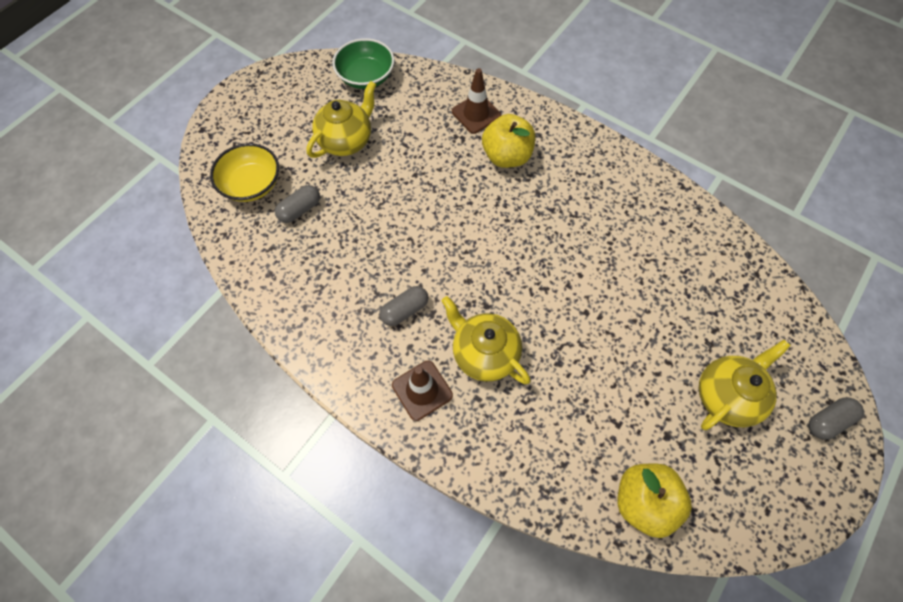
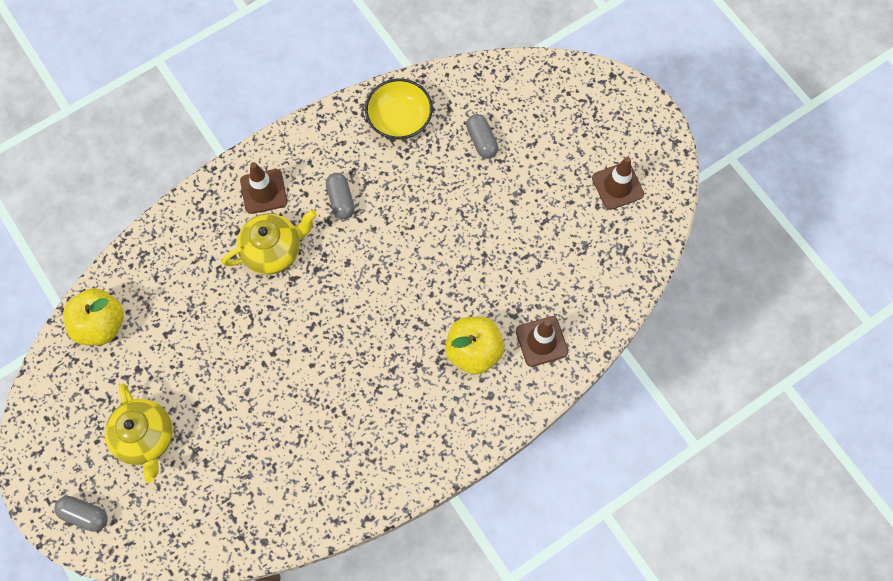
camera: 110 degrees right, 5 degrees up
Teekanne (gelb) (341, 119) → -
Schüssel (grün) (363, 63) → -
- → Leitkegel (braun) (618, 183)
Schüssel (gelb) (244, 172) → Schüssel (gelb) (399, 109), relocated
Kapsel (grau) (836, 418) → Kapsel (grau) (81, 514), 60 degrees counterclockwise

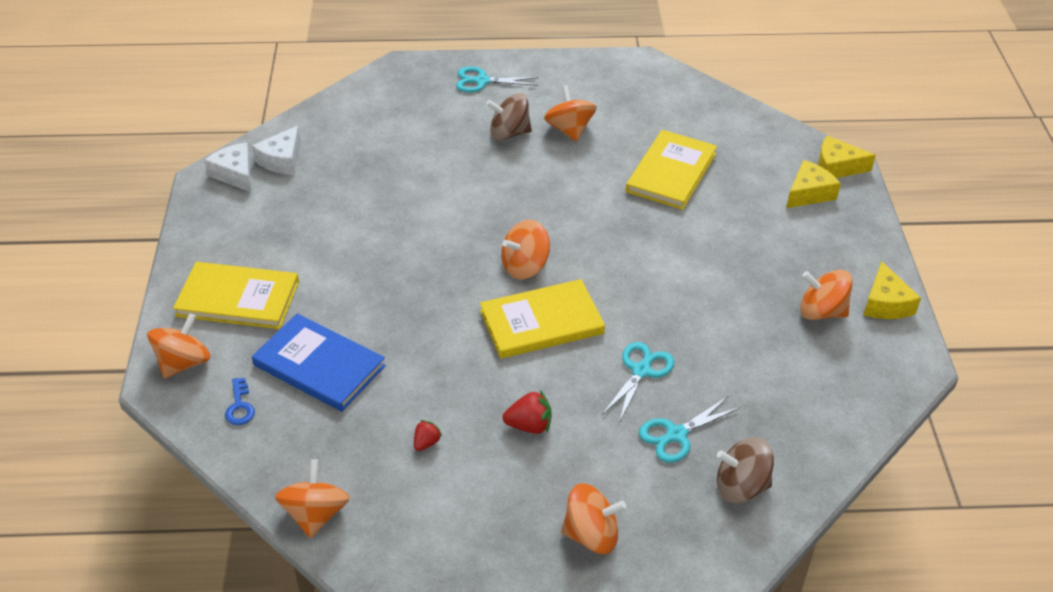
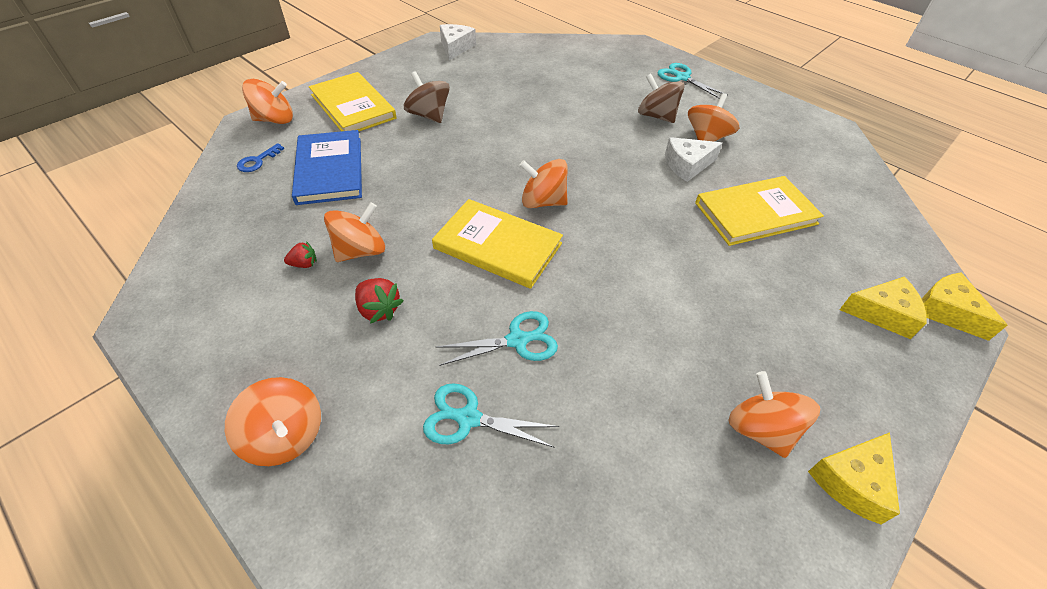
camera: 45 degrees right, 5 degrees up
Käse (weiß) (276, 150) → Käse (weiß) (693, 159), relocated
Kreisel (orange) (312, 499) → Kreisel (orange) (354, 232), relocated
Kreisel (braun) (745, 470) → Kreisel (braun) (427, 97), relocated

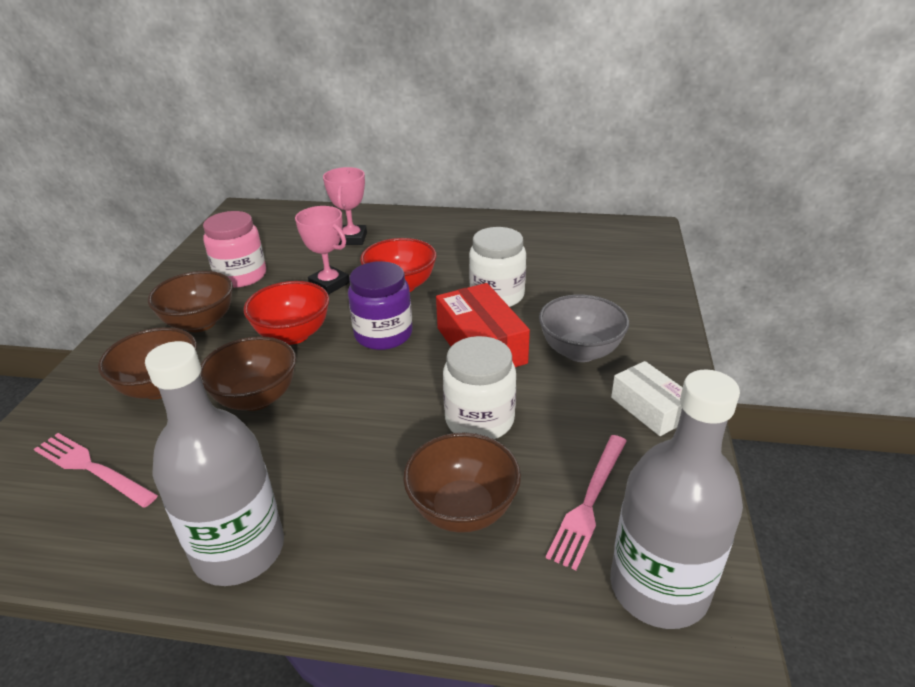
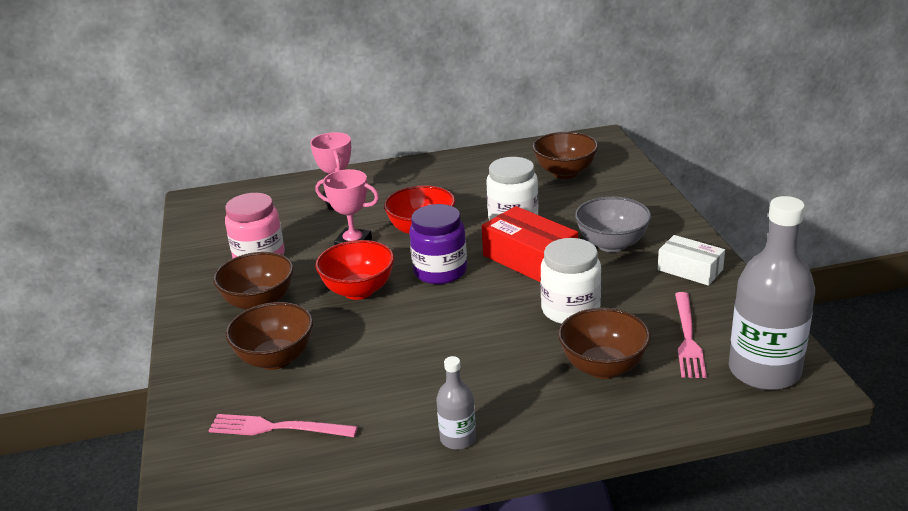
camera: 20 degrees left, 5 degrees down
Schüssel (braun) (248, 373) → Schüssel (braun) (565, 155), relocated
Flasche (grau) (214, 463) → Flasche (grau) (456, 403), x0.49

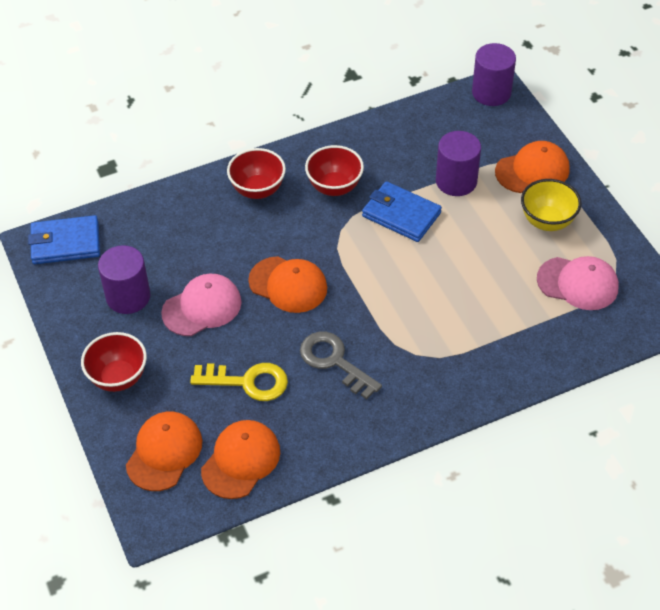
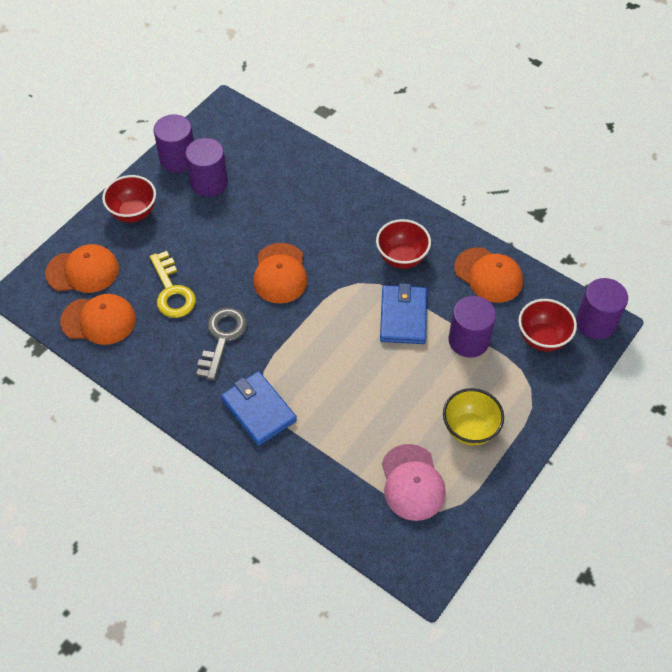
camera: 60 degrees right, 5 degrees up
Kappe (rosa) (201, 305) → -
- → Vollzylinder (lila) (174, 143)
Geldbörse (blau) (64, 239) → Geldbörse (blau) (259, 408), relocated
Schüssel (rot) (256, 173) → Schüssel (rot) (547, 325), relocated
Kappe (orange) (532, 167) → Kappe (orange) (488, 275), relocated

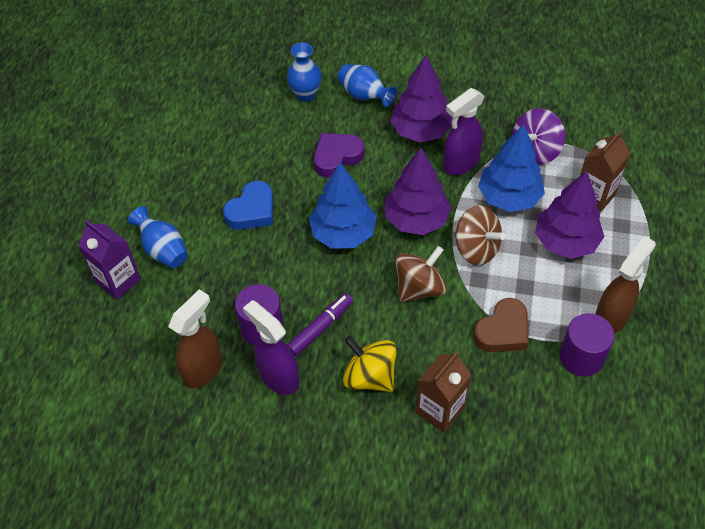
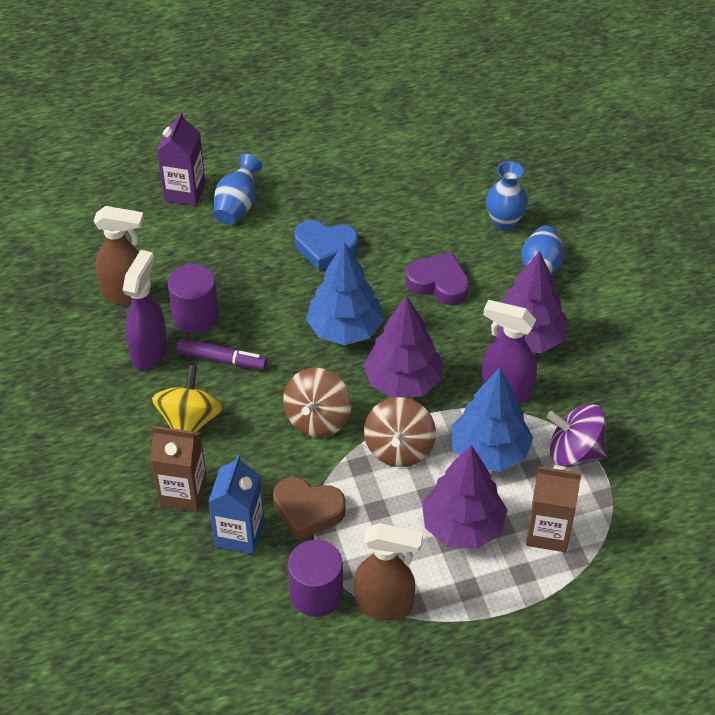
camera: 60 degrees right, 5 degrees down
- → Getränkekarton (blau) (236, 504)
Kreisel (braun) (421, 274) → Kreisel (braun) (317, 402), 90 degrees clockwise

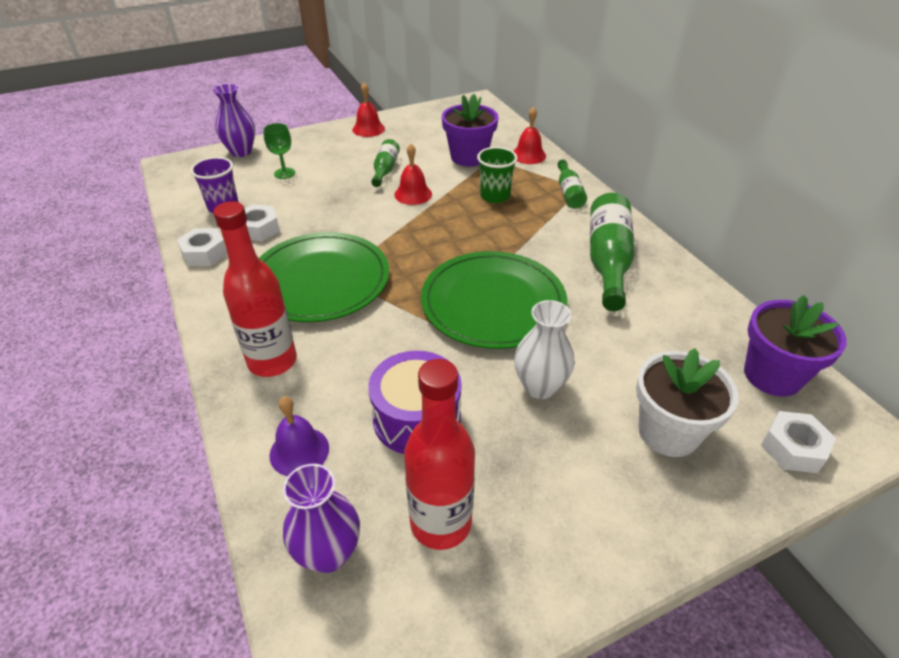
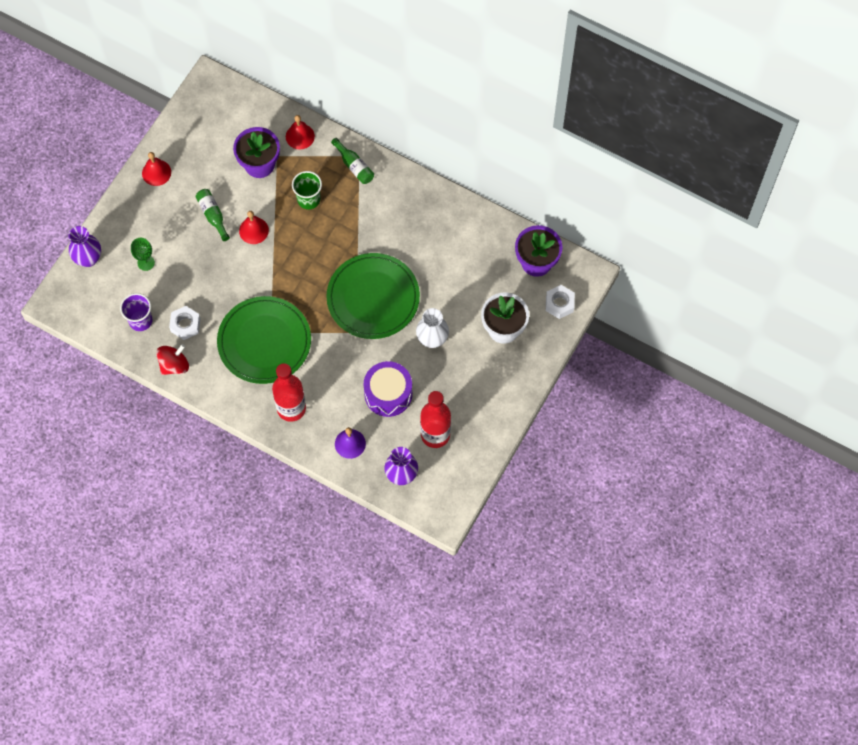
camera: 35 degrees left, 25 degrees up
Flasche (grün) (612, 252) → -
Sechskantmutter (weiß) (202, 247) → Kreisel (rot) (172, 359)

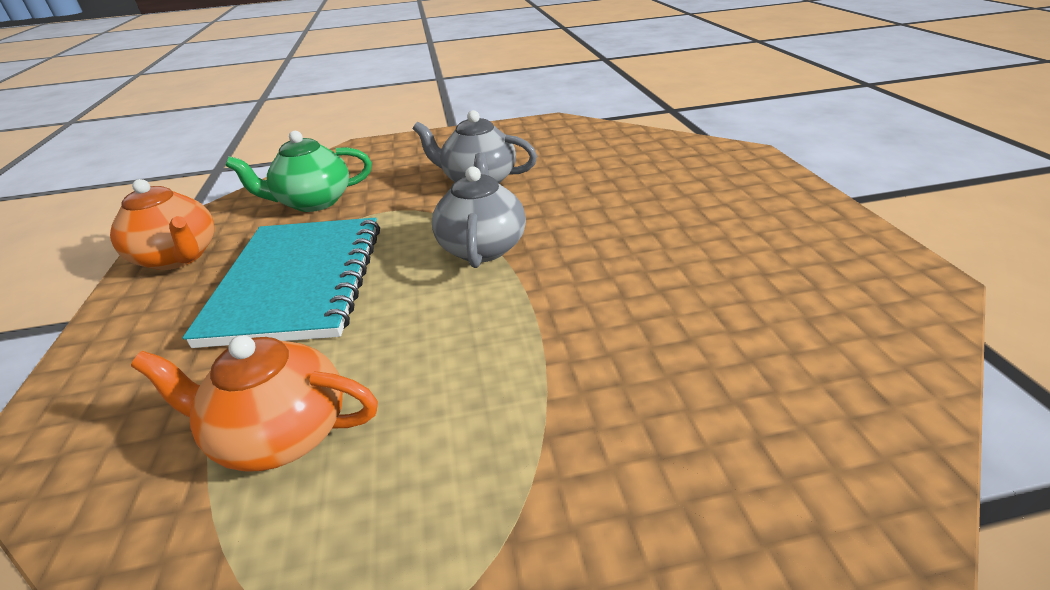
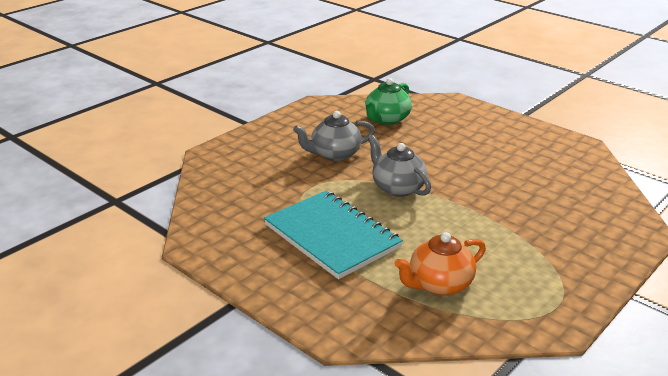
camera: 40 degrees left, 5 degrees down
Teekanne (orange) (162, 224) → -
Teekanne (grün) (298, 171) → Teekanne (grün) (388, 101), relocated

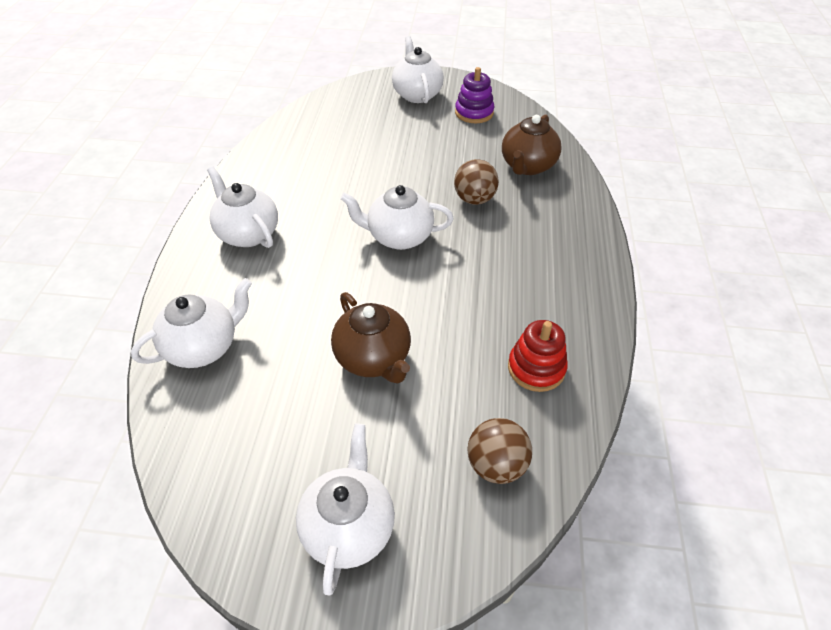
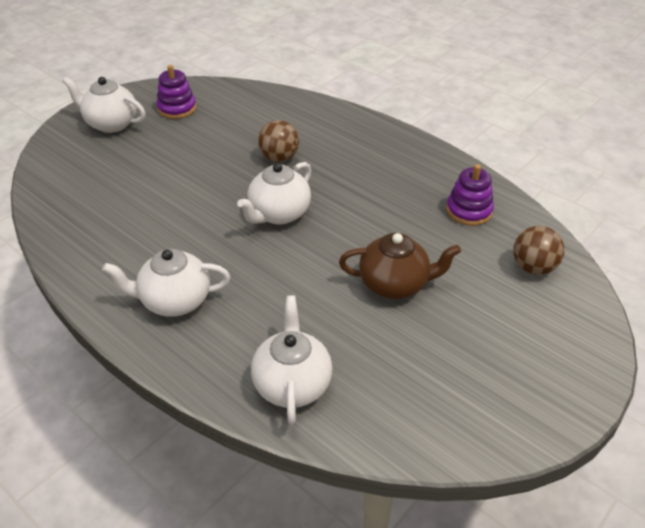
camera: 55 degrees left, 5 degrees down
Teekanne (weiß) (345, 509) → -
Teekanne (braun) (532, 145) → -
Stapelspielzeug (rot) (538, 356) → Stapelspielzeug (lila) (470, 195)

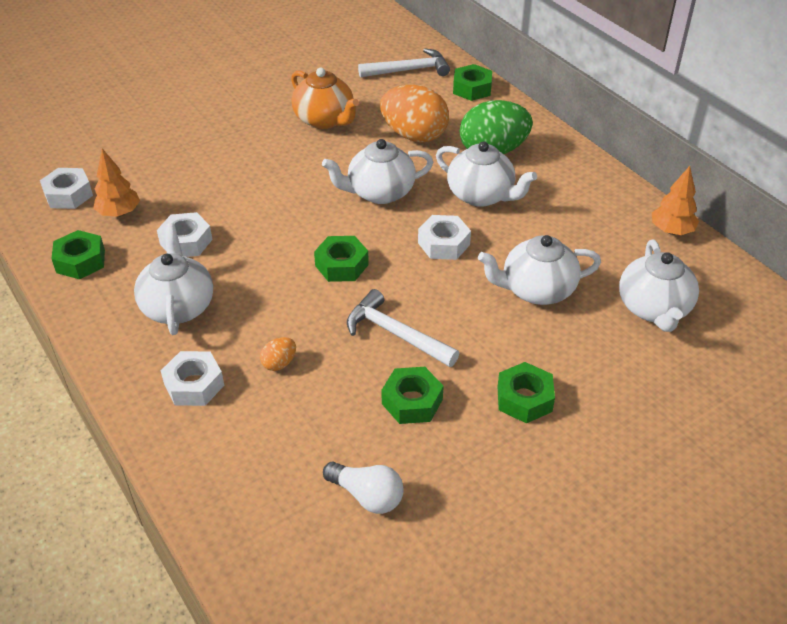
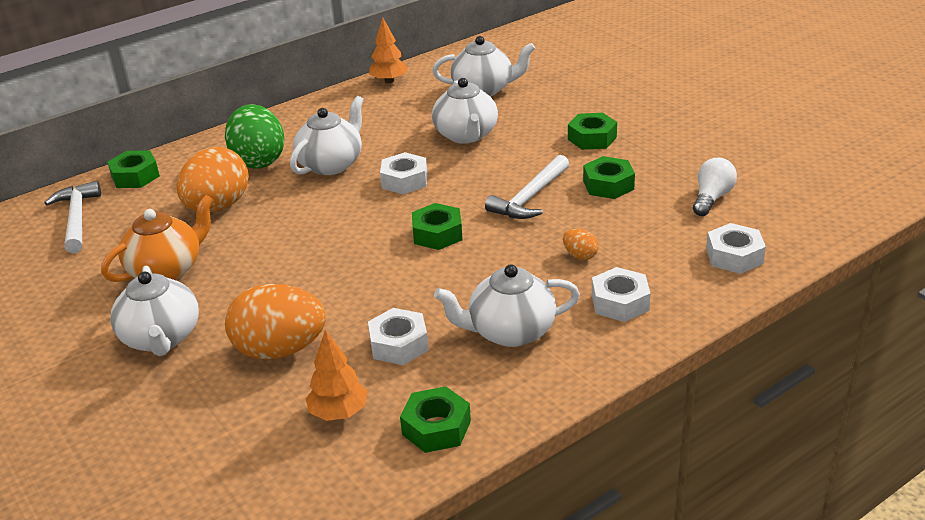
camera: 90 degrees left, 10 degrees down
- → Ei (orange) (275, 322)
Sechskantmutter (weiß) (66, 188) → Sechskantmutter (weiß) (736, 248), relocated
Teekanne (weiß) (377, 171) → Teekanne (weiß) (154, 310), relocated

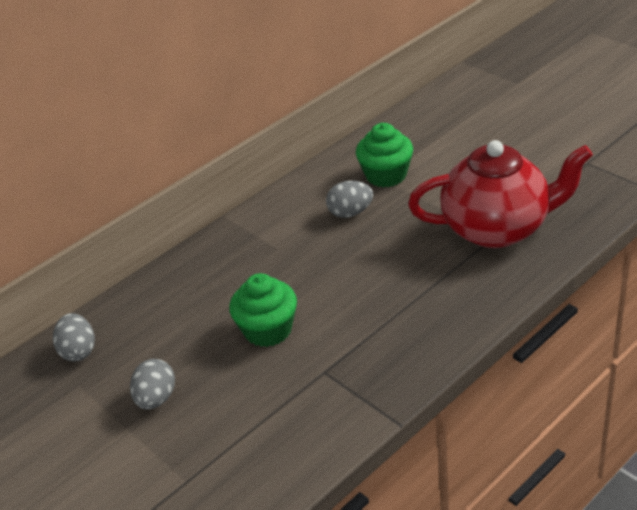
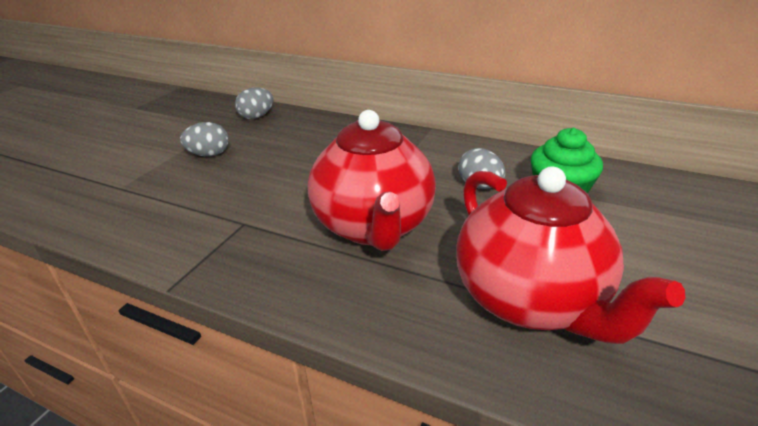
camera: 65 degrees right, 5 degrees down
Muffin (grün) (263, 310) → -
- → Teekanne (rot) (371, 180)

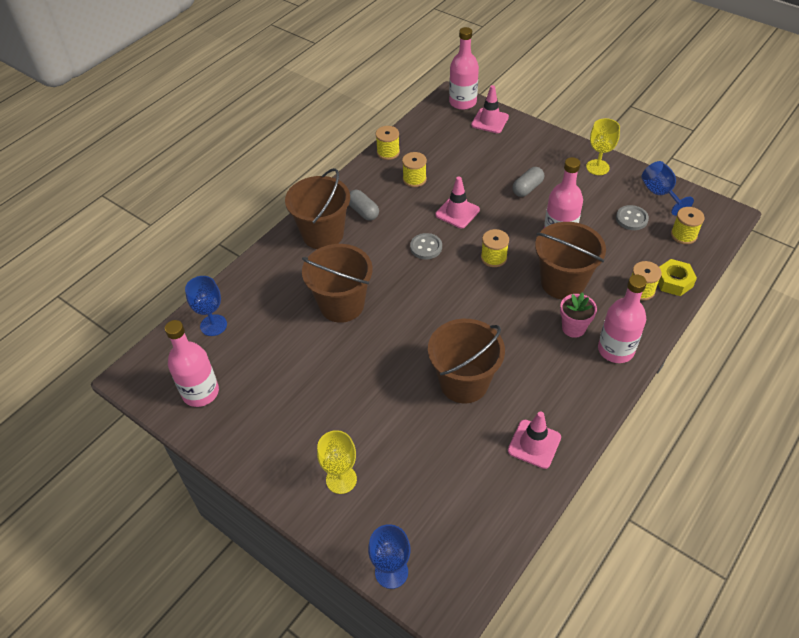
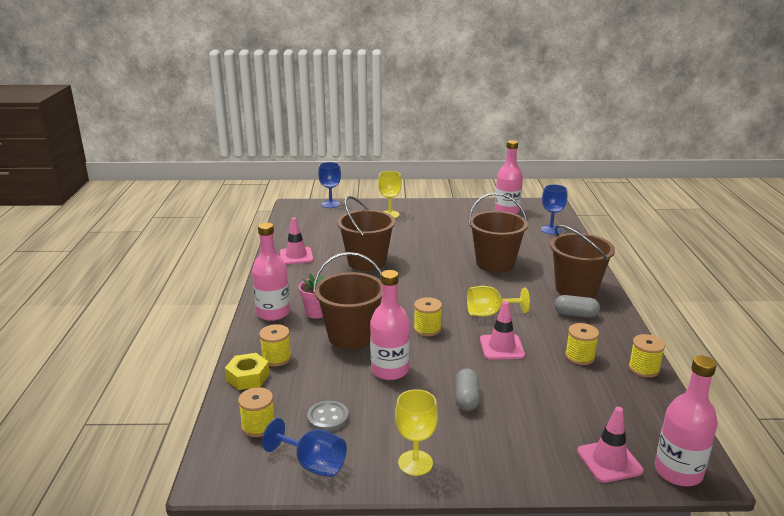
camera: 140 degrees right, 25 degrees down
Knopf (grau) (426, 246) → Kelch (gelb) (498, 301)

